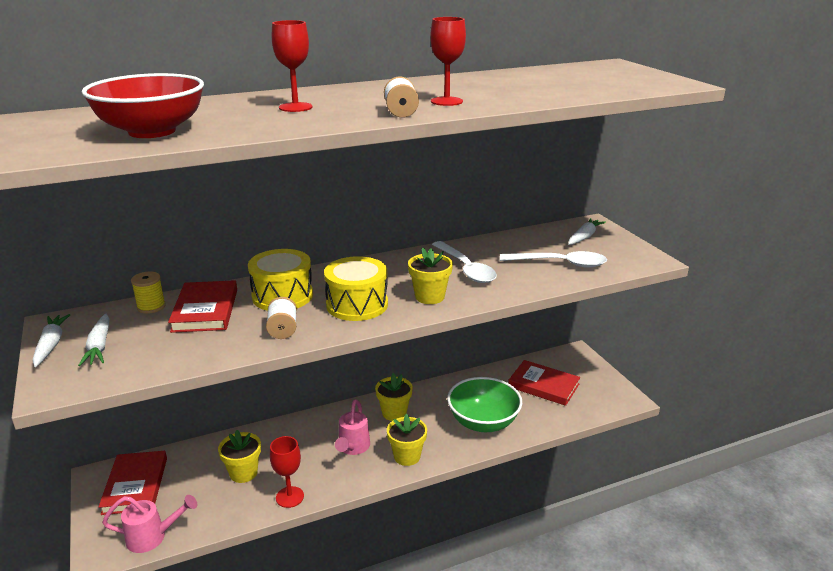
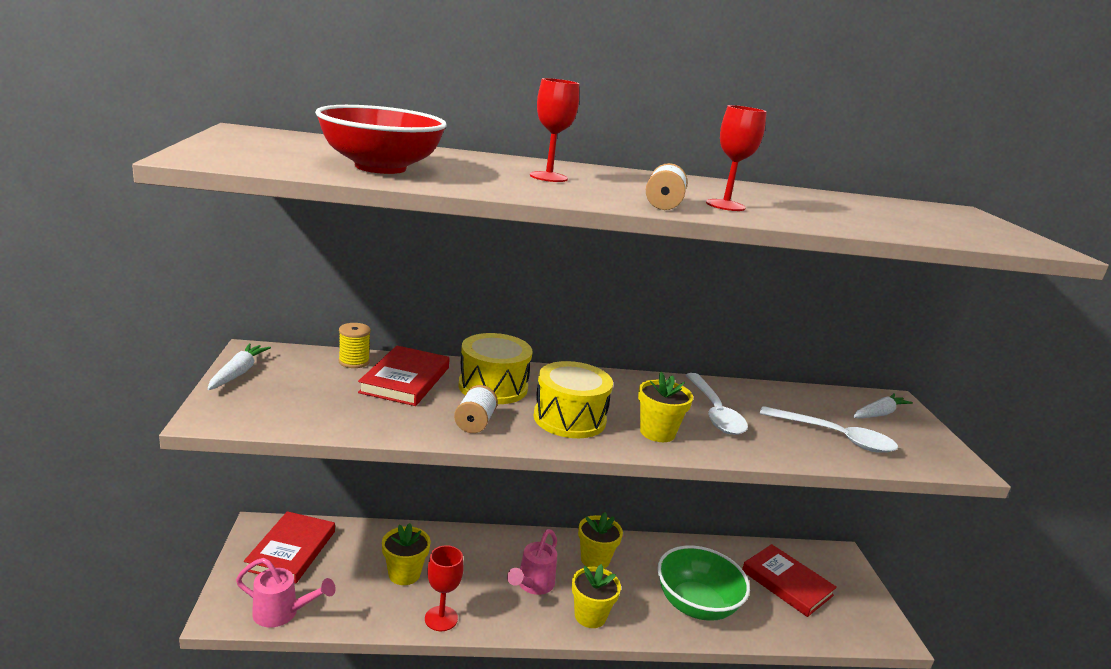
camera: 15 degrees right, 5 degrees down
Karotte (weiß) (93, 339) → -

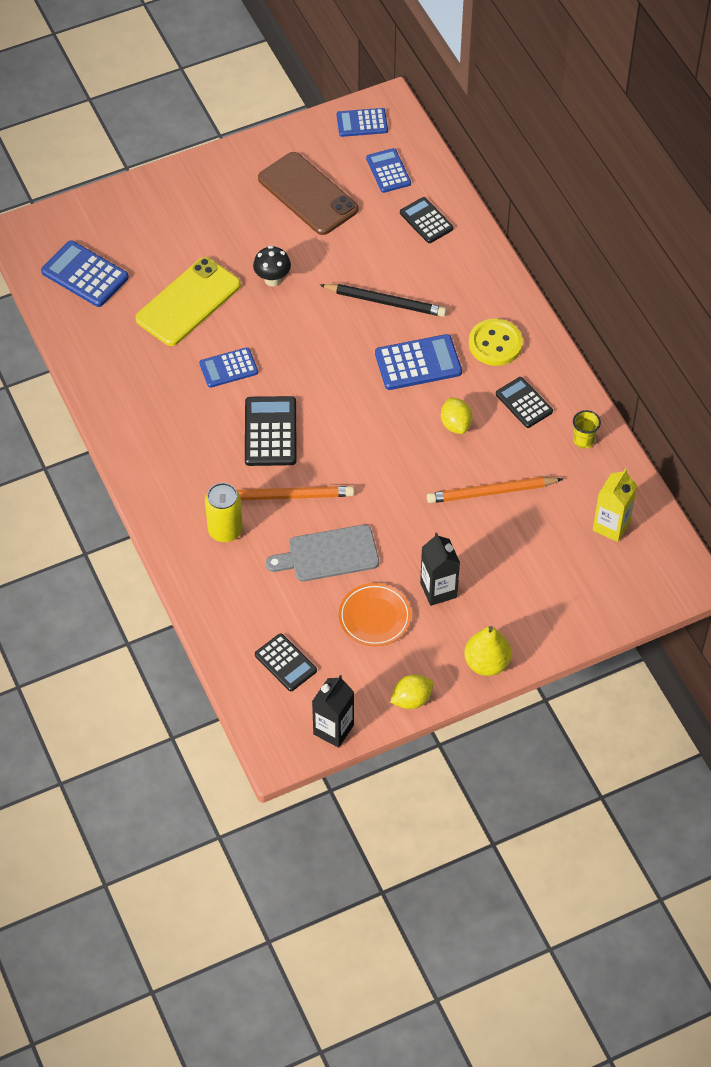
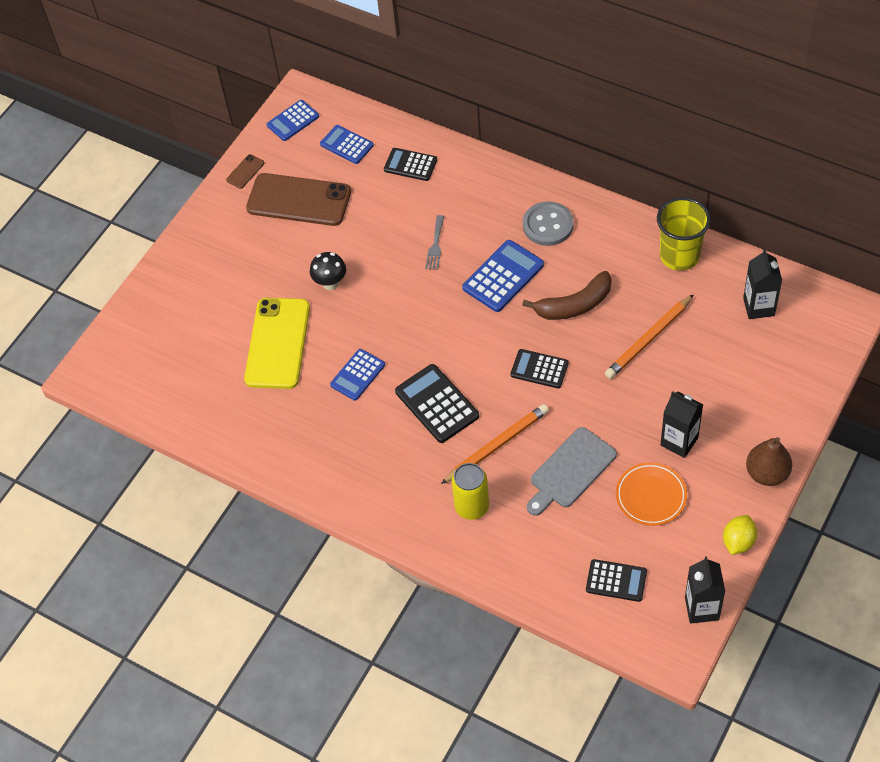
camera: 30 degrees left, 0 degrees up
Taschenrechner (blau) (85, 273) → -
- → Handy (braun) (245, 171)
Taschenrechner (schwarz) (524, 402) → Taschenrechner (schwarz) (540, 368), relocated
Bleistift (schwarz) (383, 300) → Gabel (grau) (434, 242)
Zitrone (gelb) (456, 415) → Banane (braun) (567, 295)
Birne (gelb) (487, 651) → Birne (braun) (769, 461)
Knopf (gelb) (496, 342) → Knopf (grau) (548, 223)
Getränkekarton (gelb) (615, 505) → Getränkekarton (schwarz) (762, 284)
Becher (gelb) (587, 429) → Becher (gelb) (684, 234), x2.00

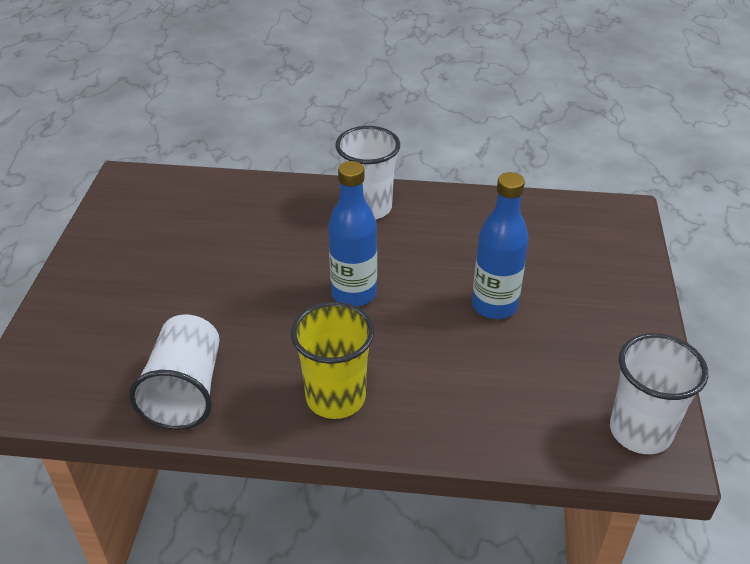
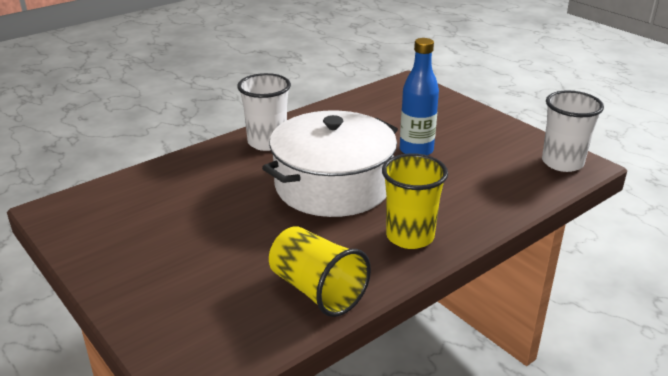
camera: 45 degrees left, 10 degrees down
Flasche (blau) (352, 234) → Kochtopf (weiß) (330, 163)
Becher (weiß) (174, 372) → Becher (gelb) (320, 271)

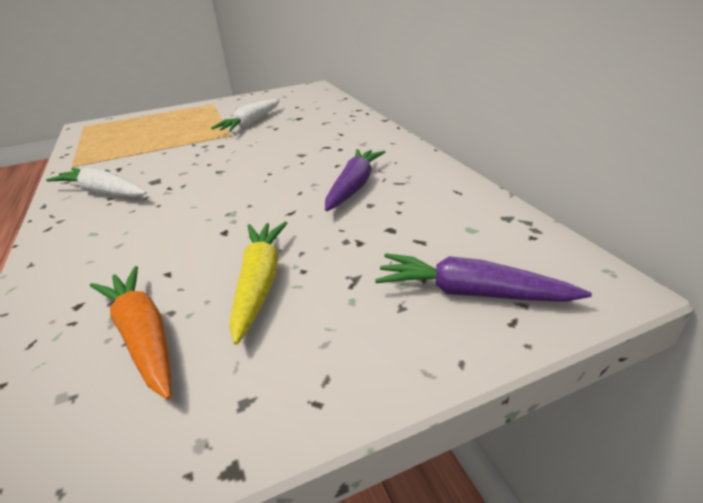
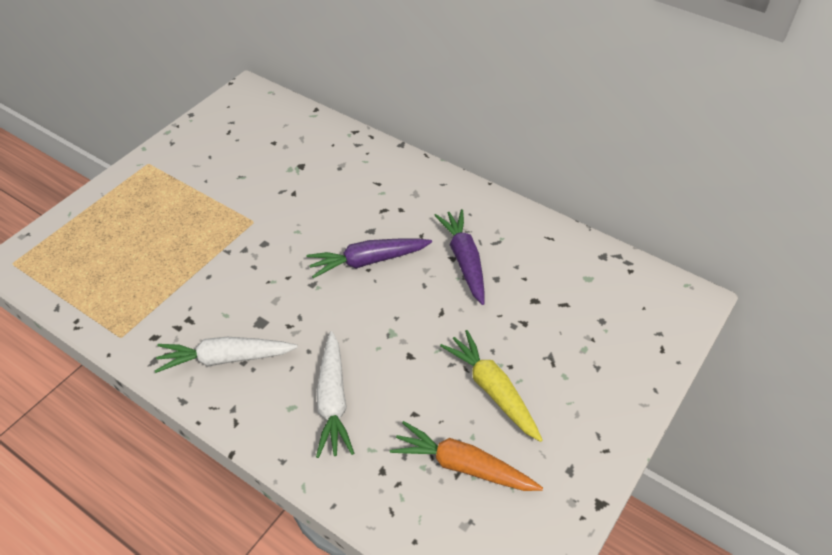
camera: 35 degrees left, 15 degrees up
Karotte (weiß) (245, 115) → Karotte (weiß) (335, 394), relocated
Karotte (lila) (483, 277) → Karotte (lila) (369, 258), relocated

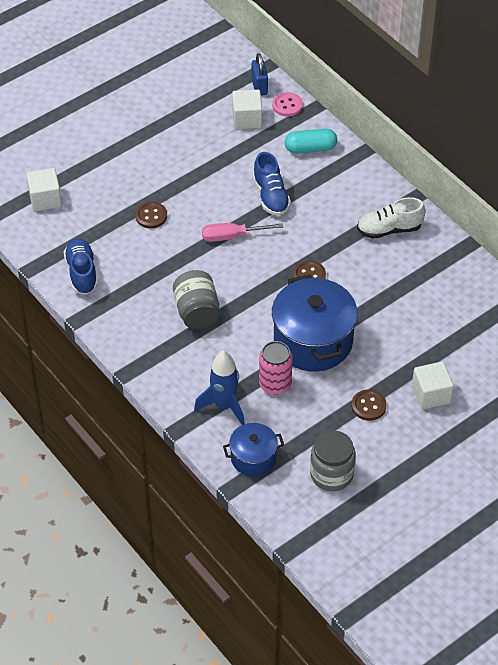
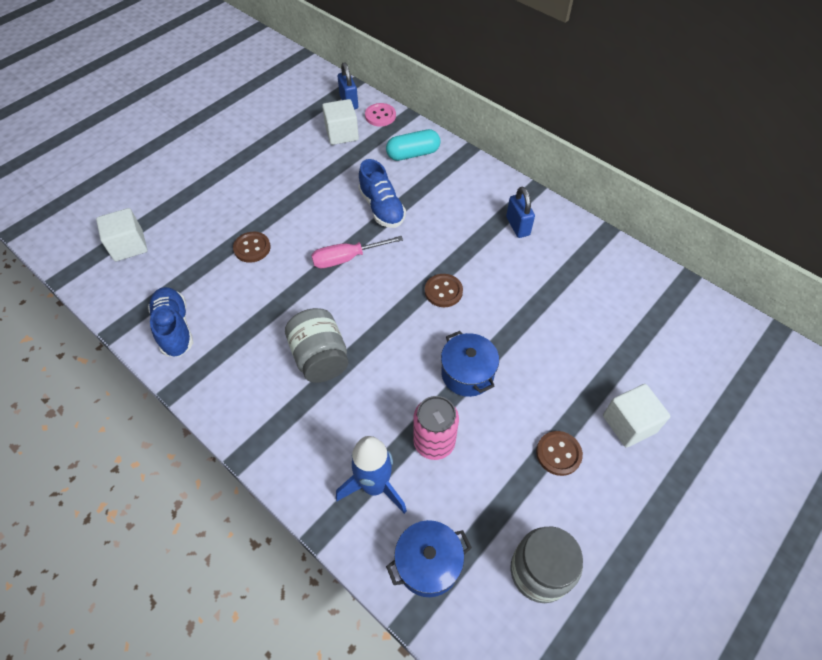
camera: 10 degrees left, 5 degrees up
Schuh (weiß) (391, 218) → Vorhängeschloss (blau) (520, 212)
Kochtopf (blau) (315, 322) → Kochtopf (blau) (470, 364), x0.54

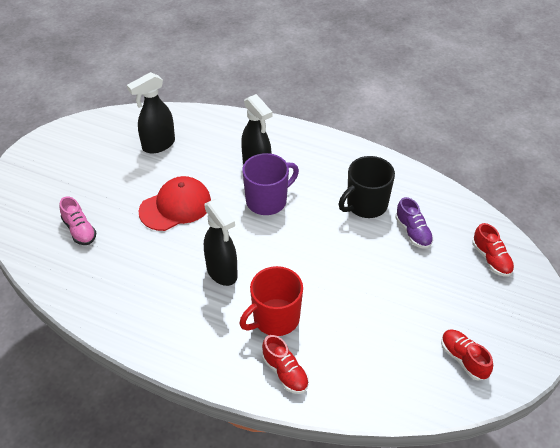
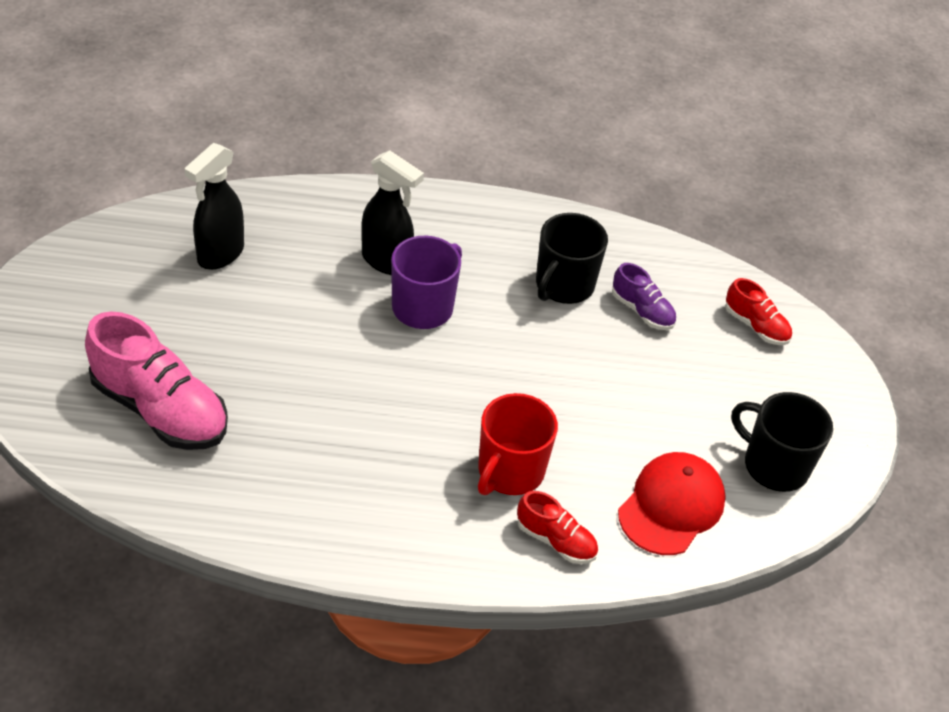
camera: 25 degrees left, 0 degrees up
Sprühflasche (schwarz) (221, 242) → -
Kappe (rot) (175, 203) → Kappe (rot) (672, 503), relocated
Schuh (rot) (467, 355) → Tasse (schwarz) (782, 442)
Schuh (rosa) (77, 220) → Schuh (rosa) (156, 380), x1.94

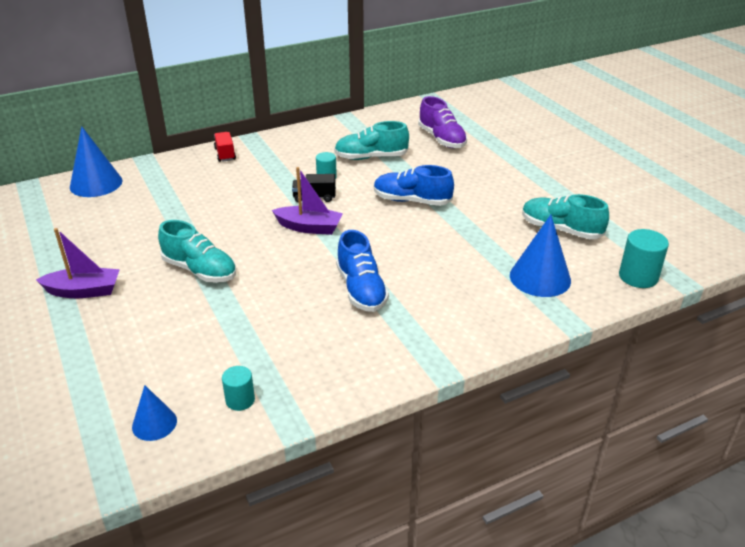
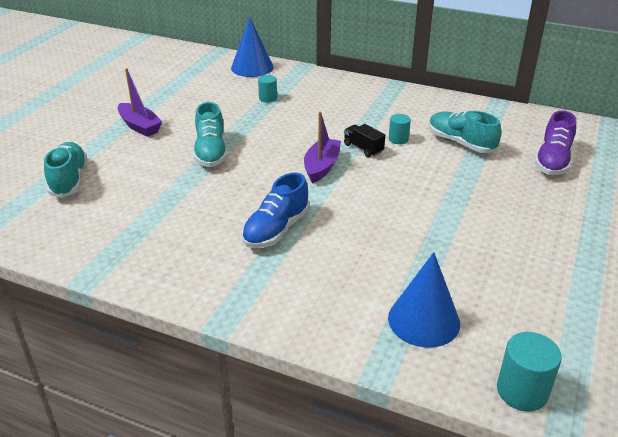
camera: 50 degrees right, 0 degrees up
Kegel (blau) (154, 413) → -
Lastwagen (rot) (225, 147) → -
Schuh (blau) (414, 185) → -
Vollzylinder (türkis) (238, 388) → Vollzylinder (türkis) (267, 89), relocated
Schuh (türkis) (565, 216) → Schuh (türkis) (65, 170), relocated
Boot (lila) (307, 201) → Boot (lila) (322, 147), 135 degrees counterclockwise

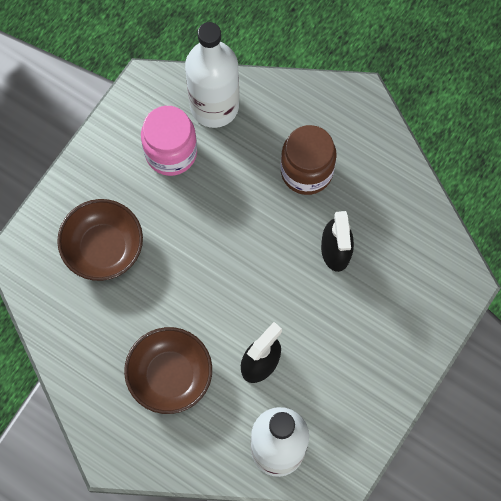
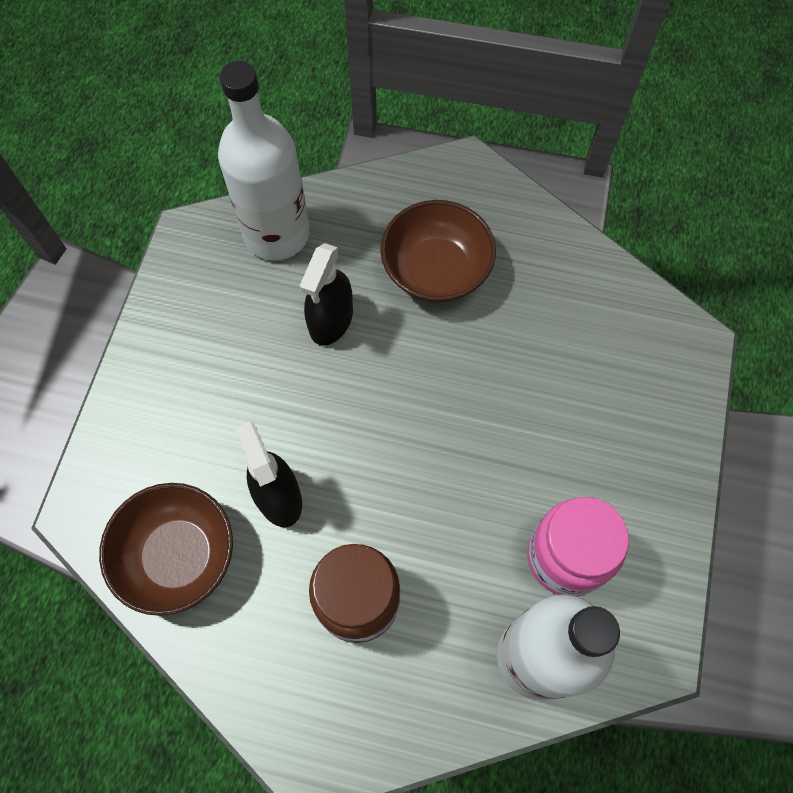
camera: 160 degrees right, 5 degrees down
Schüssel (braun) (100, 240) → Schüssel (braun) (166, 549), relocated

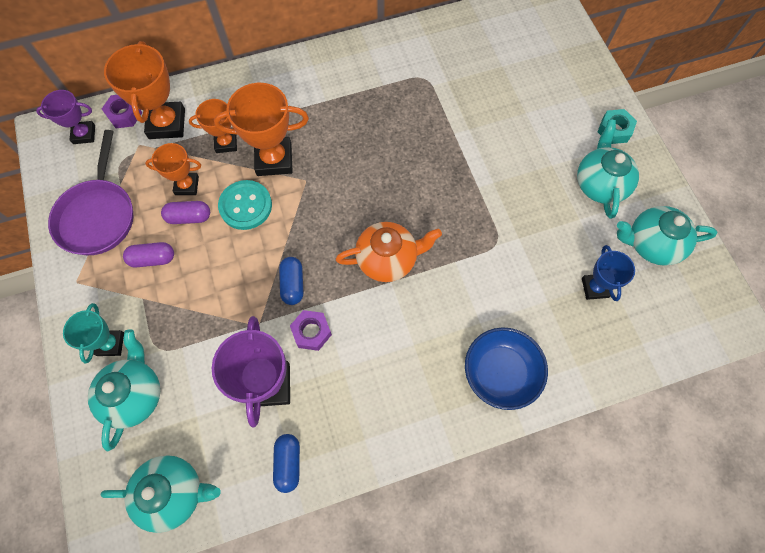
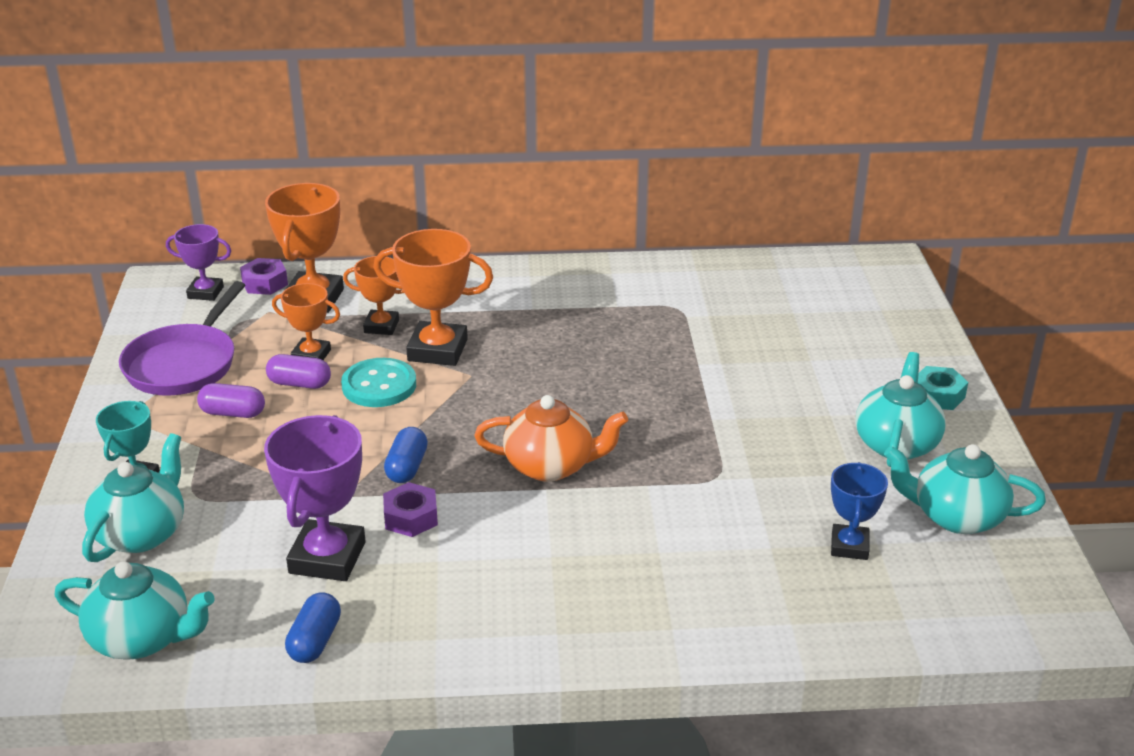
camera: 15 degrees right, 35 degrees down
Schüssel (blau) (506, 368) → -

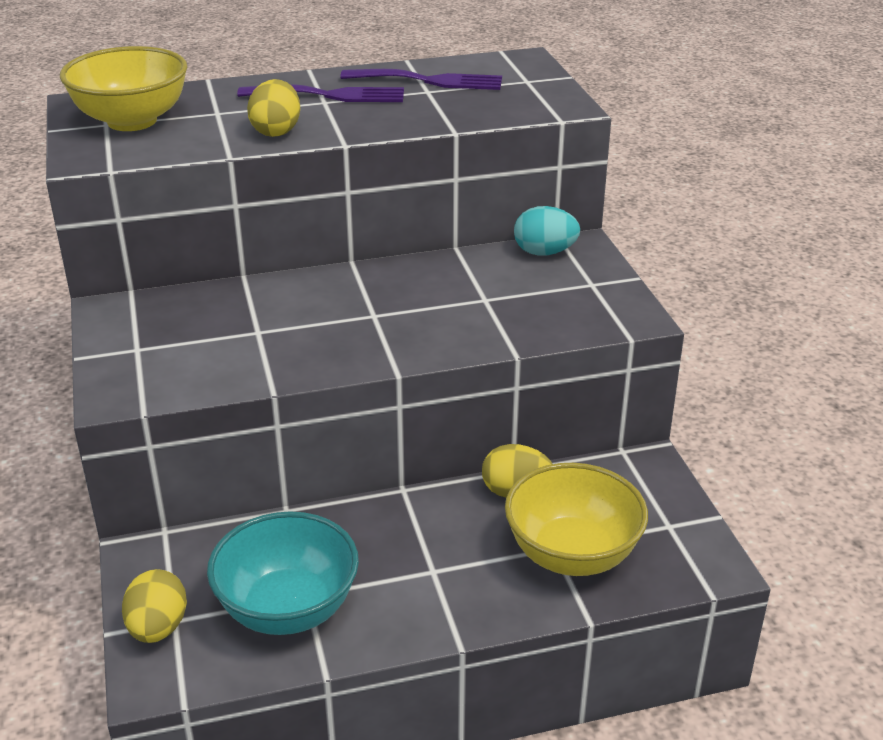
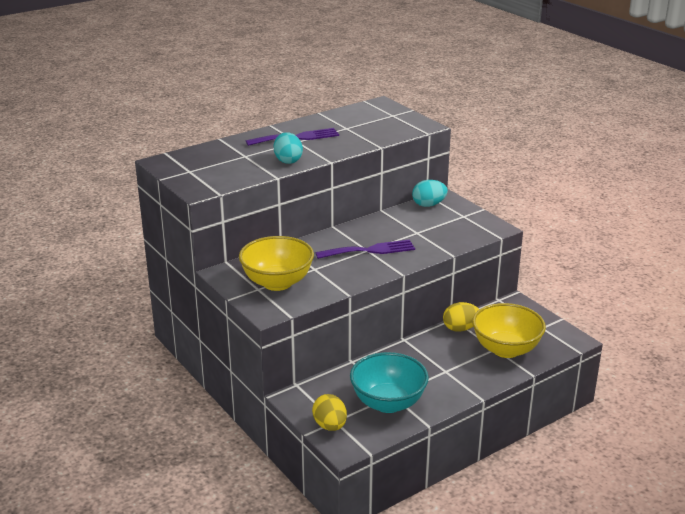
camera: 20 degrees left, 5 degrees down
Schüssel (gelb) (123, 88) → Schüssel (gelb) (276, 263), relocated
Gabel (lila) (421, 79) → Gabel (lila) (365, 249), relocated
Ei (gelb) (273, 108) → Ei (türkis) (288, 148)

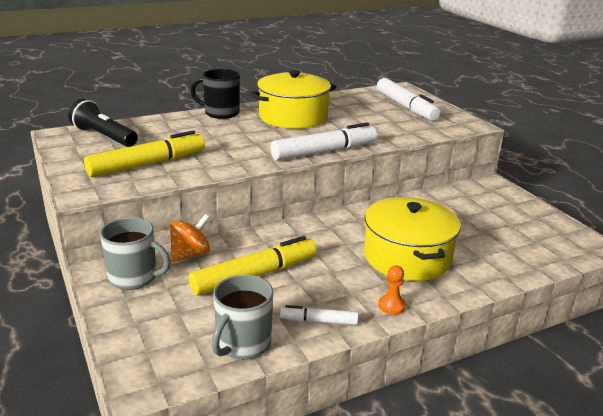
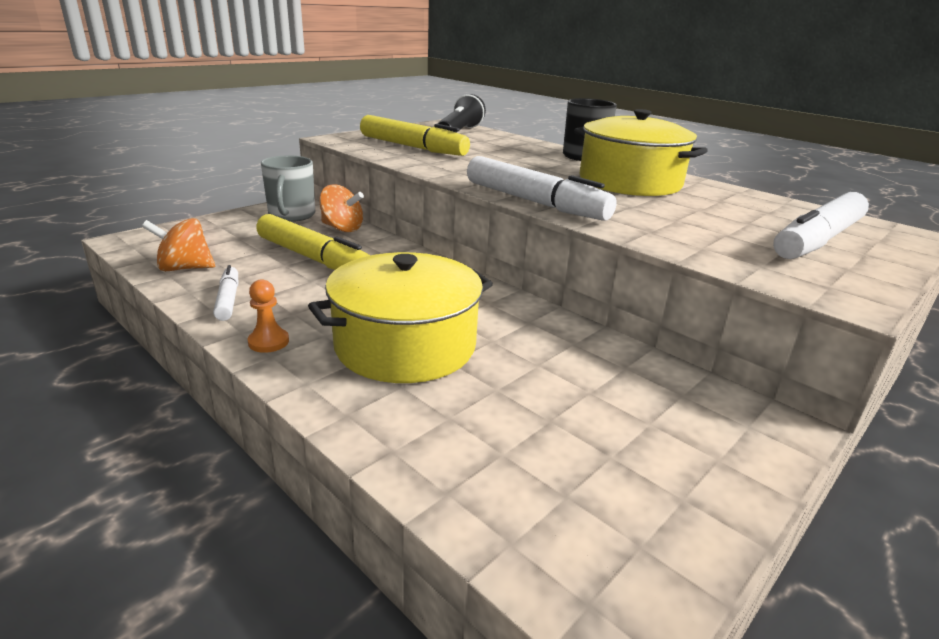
camera: 70 degrees right, 0 degrees up
Tasse (grau) (242, 317) → Kreisel (orange) (178, 244)

